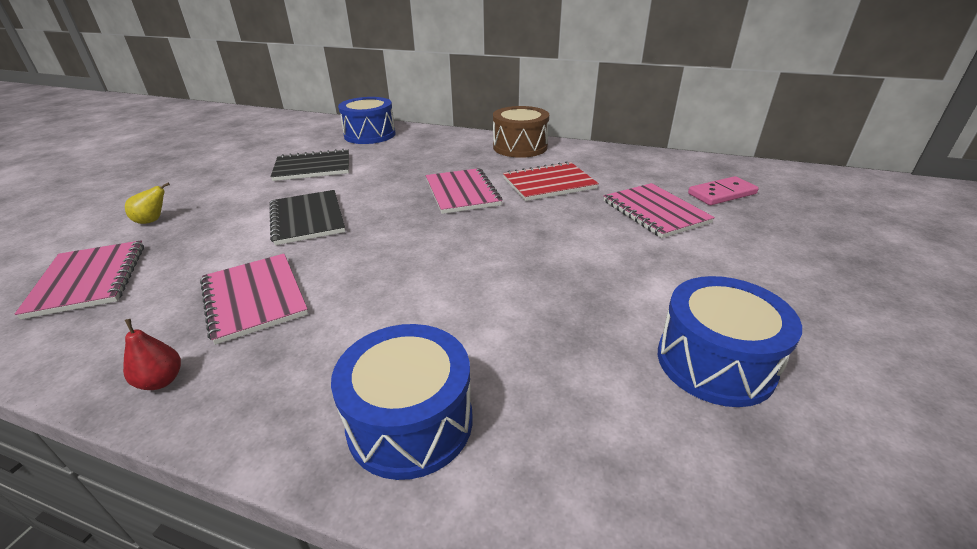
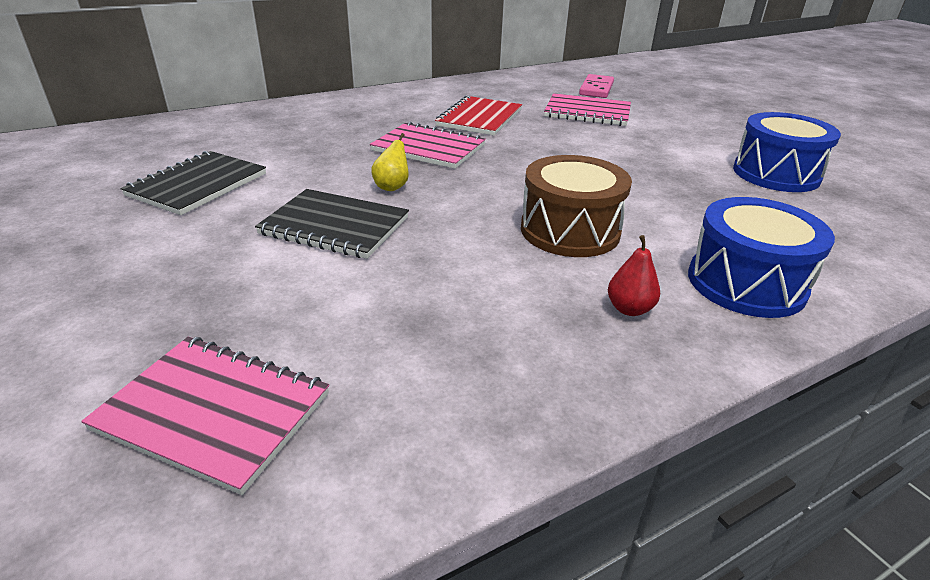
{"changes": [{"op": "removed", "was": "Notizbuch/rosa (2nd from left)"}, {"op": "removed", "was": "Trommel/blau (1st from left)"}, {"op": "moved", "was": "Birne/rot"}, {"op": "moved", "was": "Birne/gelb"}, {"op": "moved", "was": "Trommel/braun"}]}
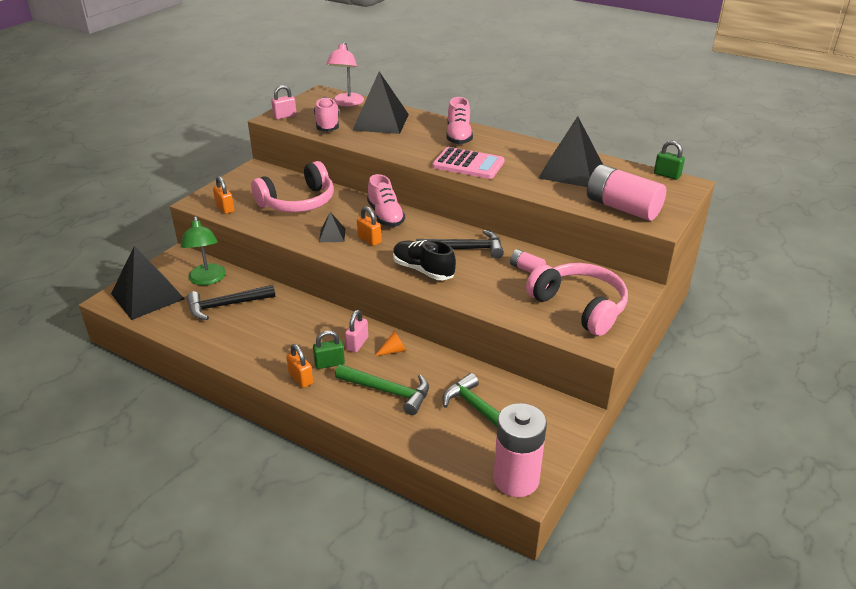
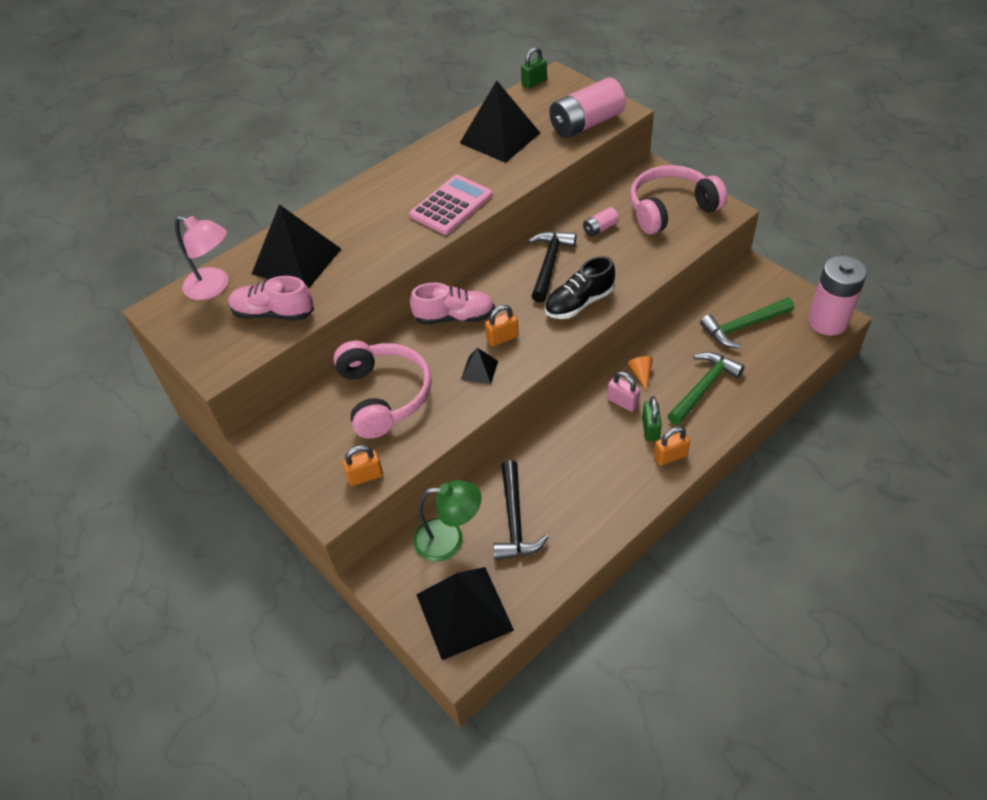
{"changes": [{"op": "removed", "was": "Vorhängeschloss/rosa (1st from left)"}, {"op": "removed", "was": "Schuh/rosa (3rd from left)"}]}
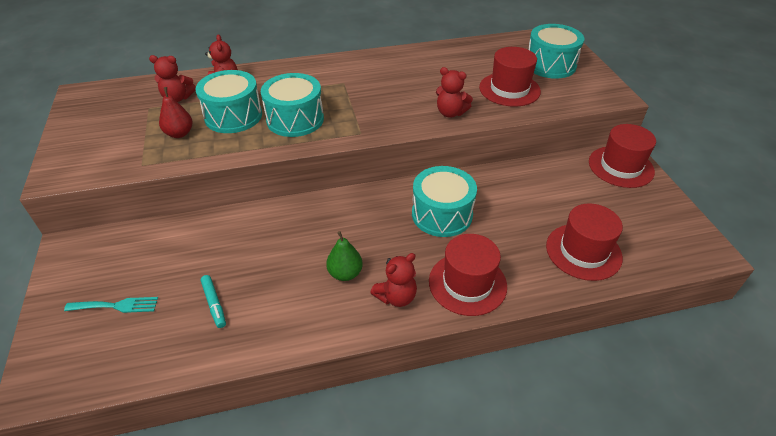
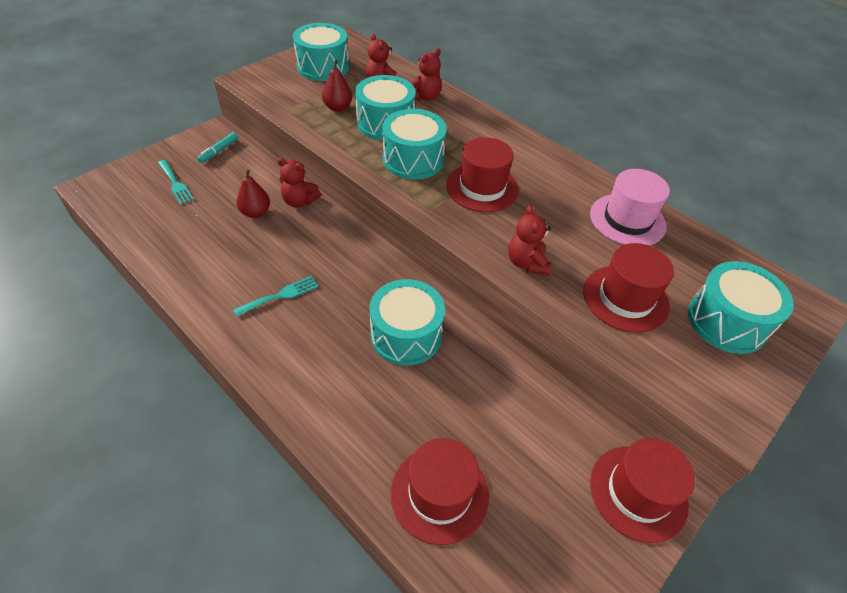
{"changes": [{"op": "added", "now": "Birne/rot (1st from left)"}, {"op": "added", "now": "Trommel/türkis (1st from left)"}, {"op": "added", "now": "Hut/rosa"}, {"op": "moved", "was": "Filzstift/türkis"}, {"op": "moved", "was": "Teddybär/rot (3rd from left in the first image)", "now": "Teddybär/rot (1st from left)"}, {"op": "moved", "was": "Hut/rot (1st from left in the first image)", "now": "Hut/rot (2nd from left)"}, {"op": "replaced", "was": "Birne/grün", "now": "Gabel/türkis (2nd from left)"}]}
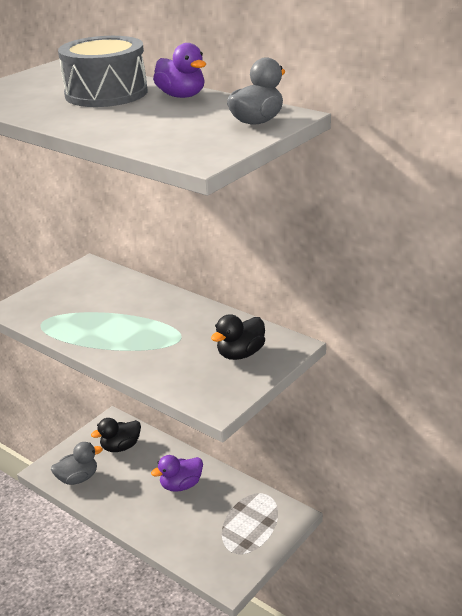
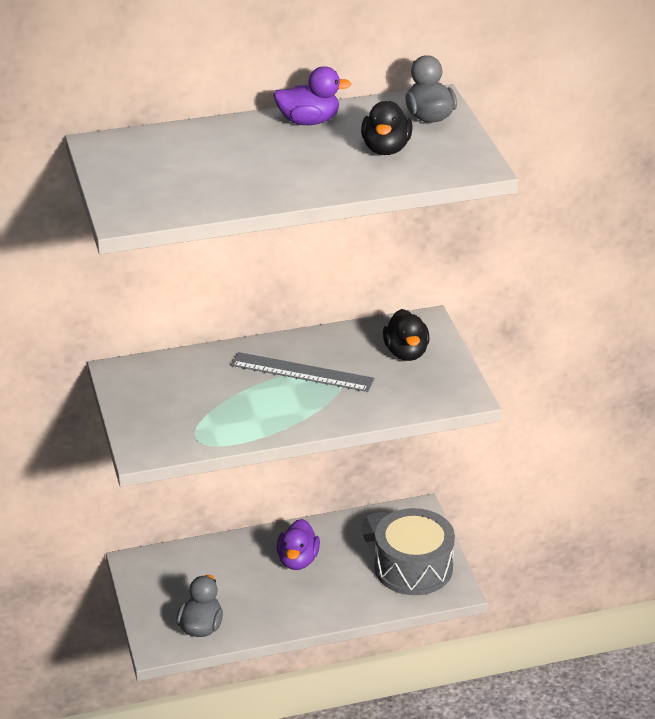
{"changes": [{"op": "added", "now": "Lineal/grau"}, {"op": "moved", "was": "Trommel/grau"}, {"op": "moved", "was": "Ente/schwarz (1st from left)"}]}
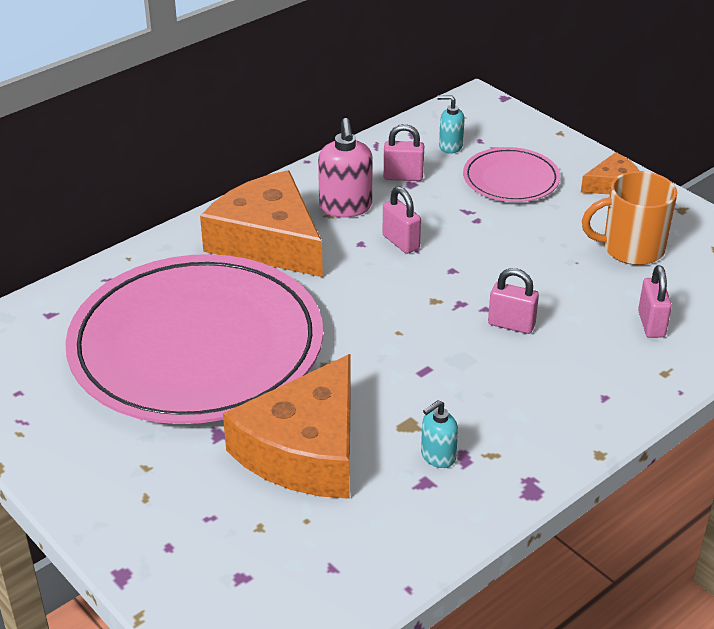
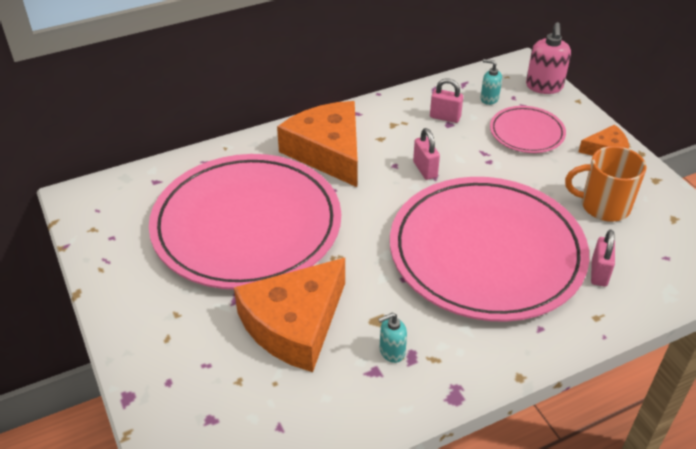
{"changes": [{"op": "moved", "was": "Seifenspender/rosa"}, {"op": "replaced", "was": "Vorhängeschloss/rosa (3rd from left)", "now": "Teller/rosa (2nd from left)"}]}
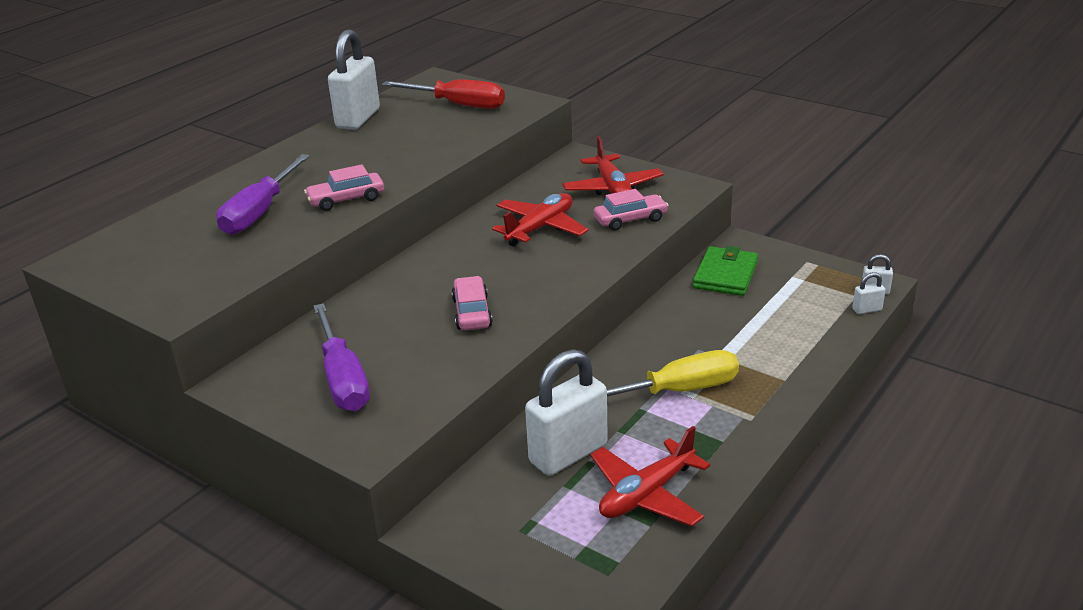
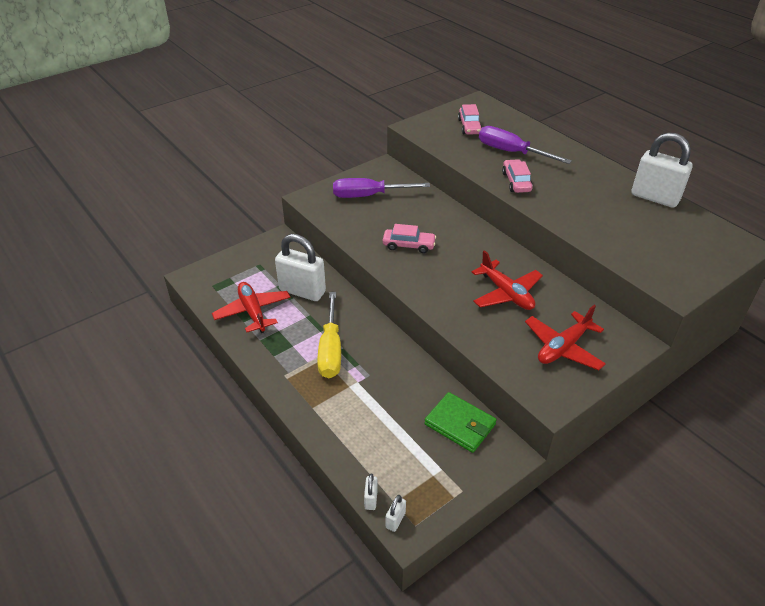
{"changes": [{"op": "removed", "was": "Schraubenzieher/rot"}, {"op": "moved", "was": "Auto/rosa (3rd from left in the first image)", "now": "Auto/rosa (2nd from left)"}, {"op": "turned", "was": "Vorhängeschloss/weiß (2nd from left in the first image)", "clockwise": -45}, {"op": "turned", "was": "Flugzeug/rot (2nd from left in the first image)", "clockwise": -45}]}
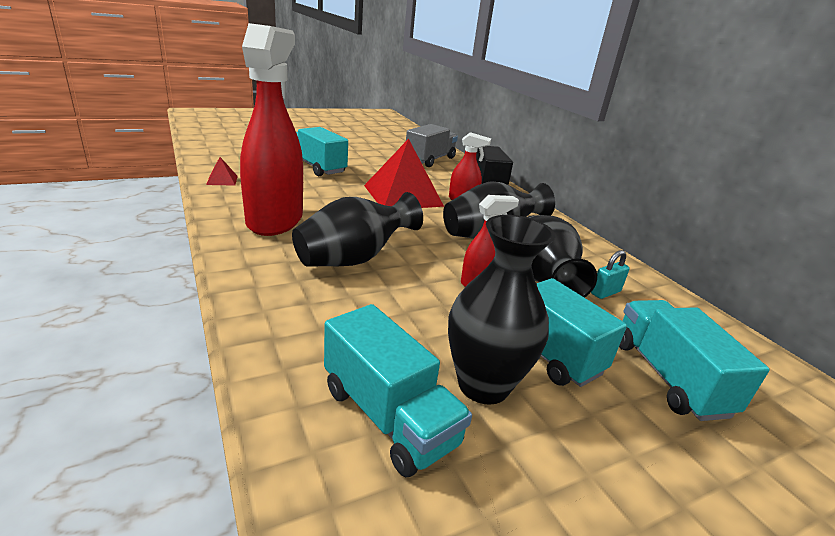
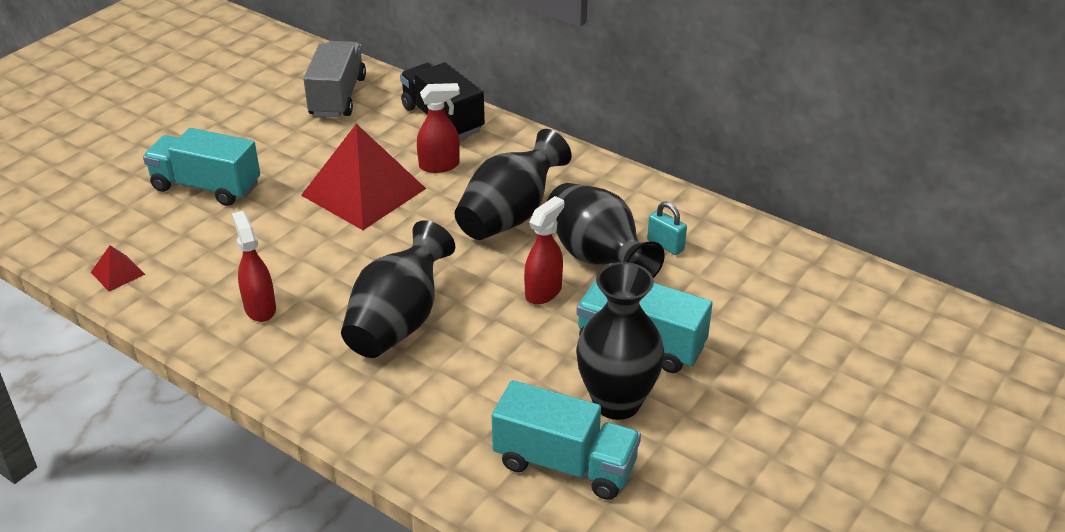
{"changes": [{"op": "removed", "was": "Lastwagen/türkis (4th from left)"}, {"op": "turned", "was": "Vorhängeschloss/türkis", "clockwise": -75}, {"op": "resized", "was": "Sprühflasche/rot (1st from left)", "ratio": 0.46}]}
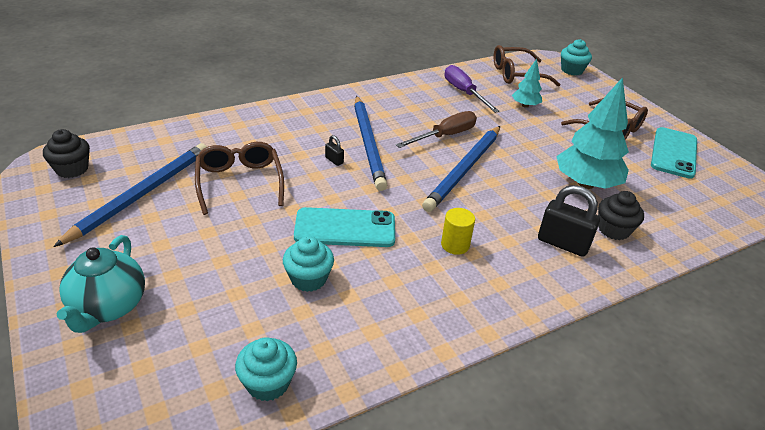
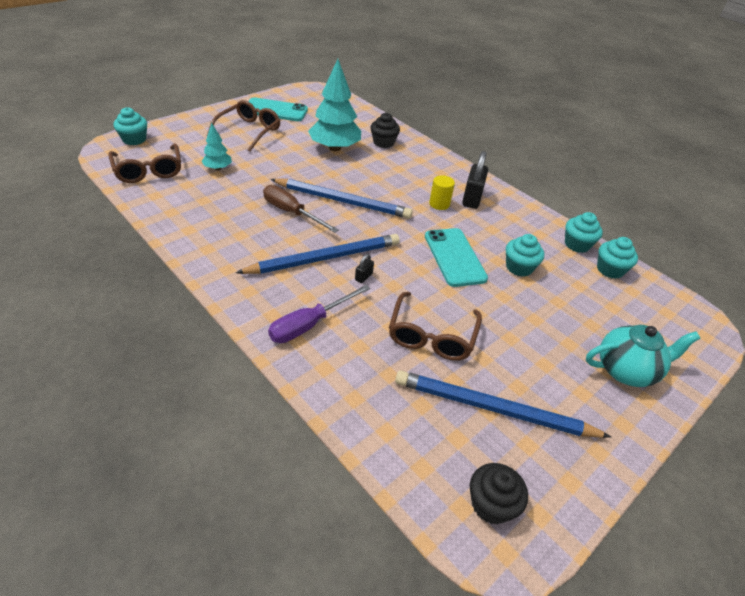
{"changes": [{"op": "added", "now": "Muffin/türkis (3rd from left)"}, {"op": "moved", "was": "Schraubenzieher/lila"}, {"op": "moved", "was": "Vorhängeschloss/schwarz (2nd from left)"}, {"op": "turned", "was": "Brille/braun (1st from left in the first image)", "clockwise": -45}]}
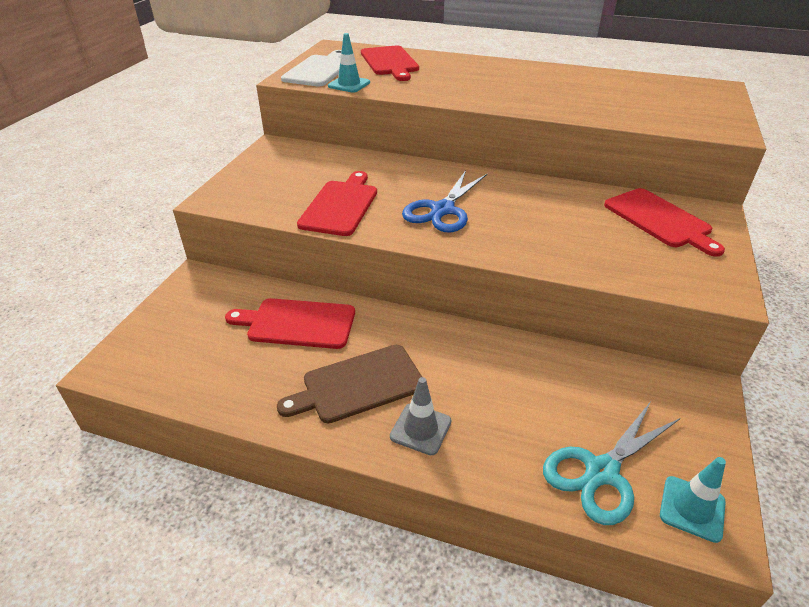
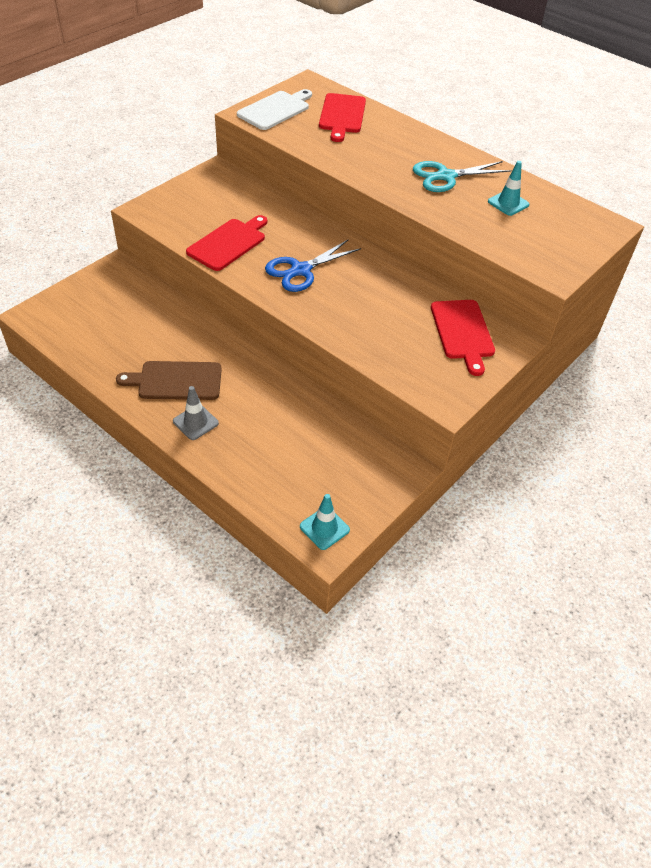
{"changes": [{"op": "removed", "was": "Schneidebrett/rot (1st from left)"}, {"op": "moved", "was": "Leitkegel/türkis (1st from left in the first image)", "now": "Leitkegel/türkis (2nd from left)"}, {"op": "moved", "was": "Schere/türkis"}]}
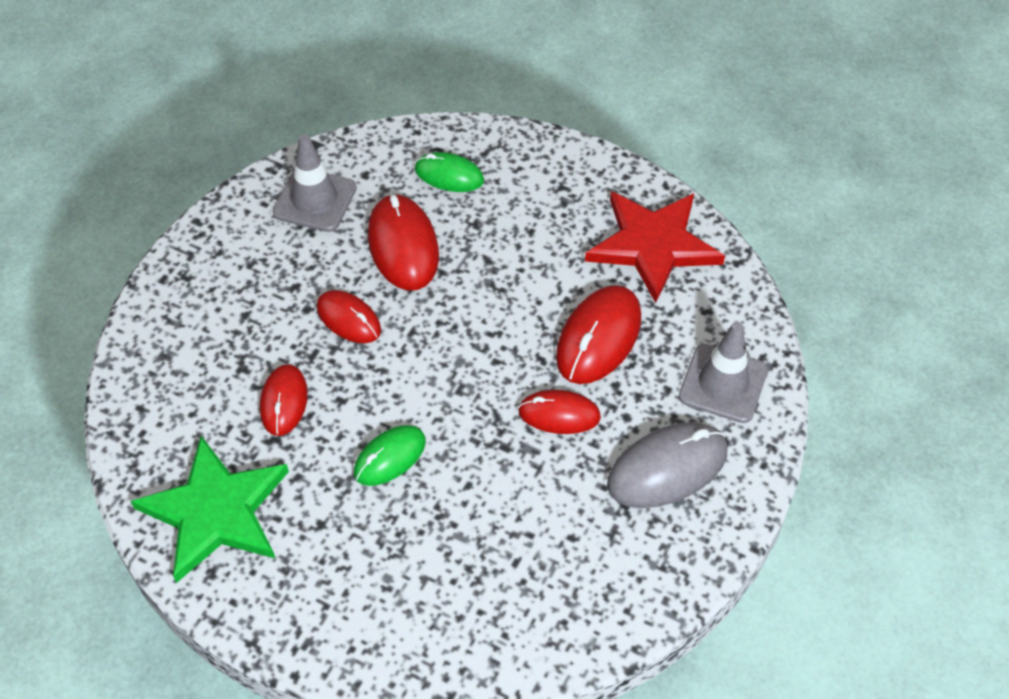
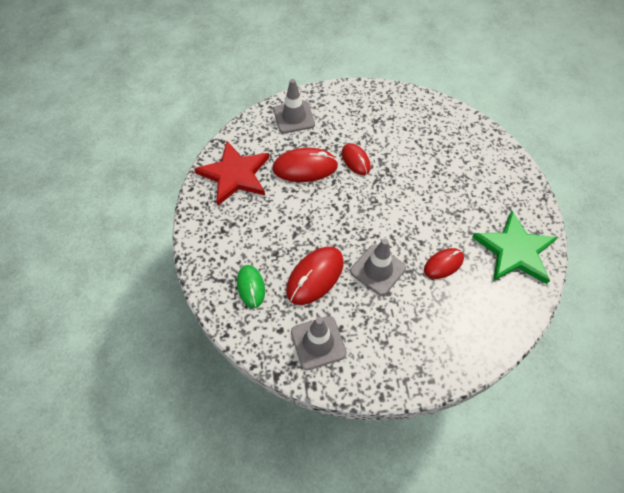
{"changes": [{"op": "removed", "was": "Computermaus/grün (1st from left)"}, {"op": "removed", "was": "Computermaus/grau"}, {"op": "replaced", "was": "Computermaus/rot (2nd from left)", "now": "Leitkegel/grau (3rd from left)"}]}
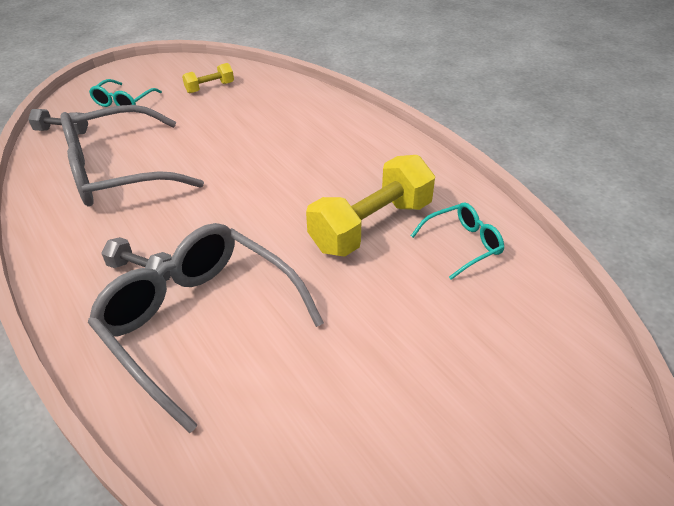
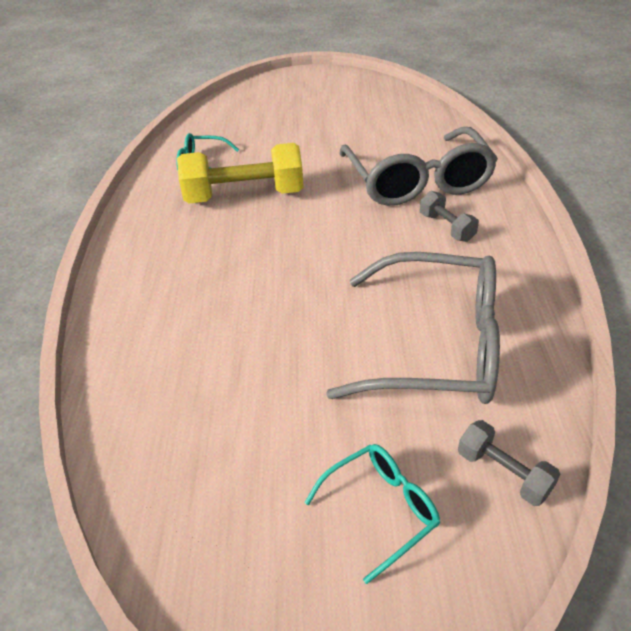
{"changes": [{"op": "removed", "was": "Hantel/gelb (1st from left)"}]}
